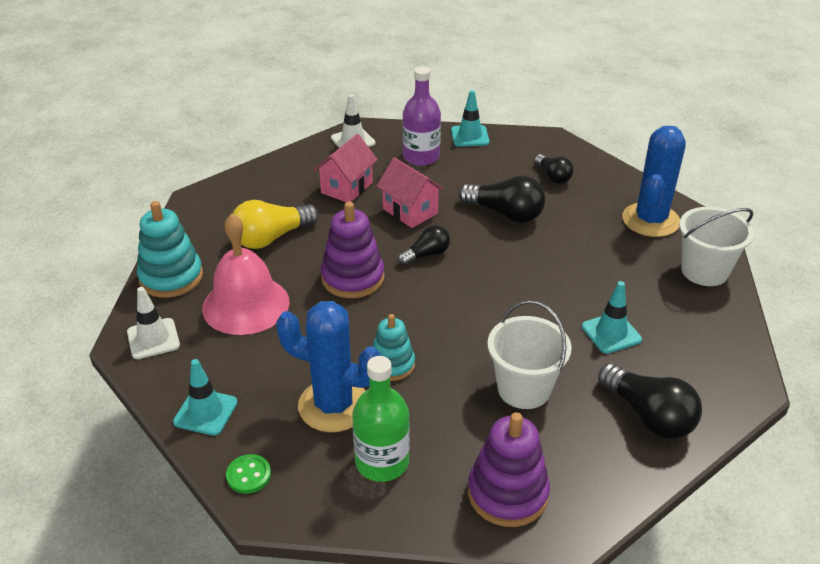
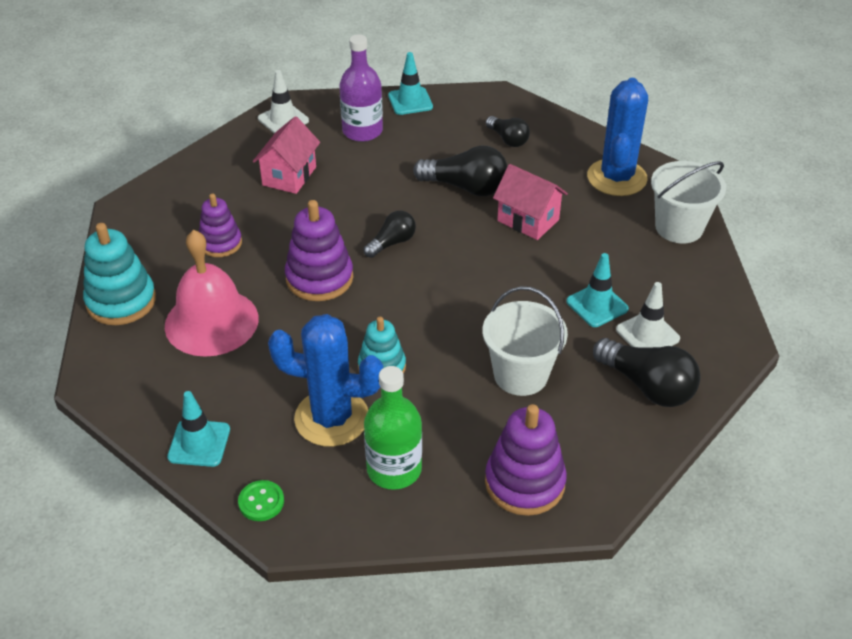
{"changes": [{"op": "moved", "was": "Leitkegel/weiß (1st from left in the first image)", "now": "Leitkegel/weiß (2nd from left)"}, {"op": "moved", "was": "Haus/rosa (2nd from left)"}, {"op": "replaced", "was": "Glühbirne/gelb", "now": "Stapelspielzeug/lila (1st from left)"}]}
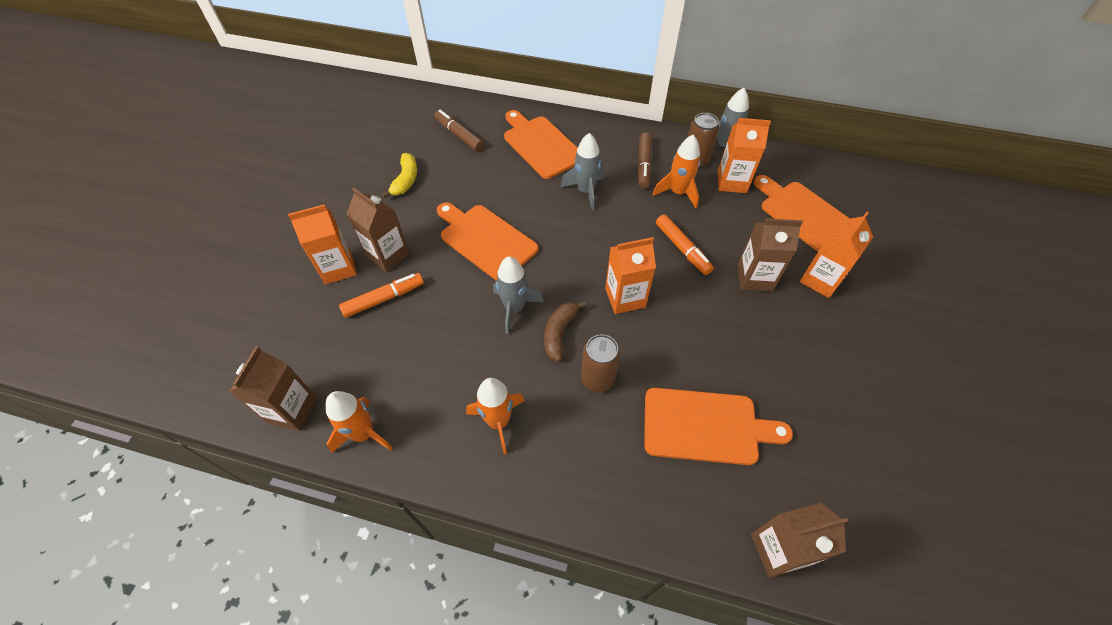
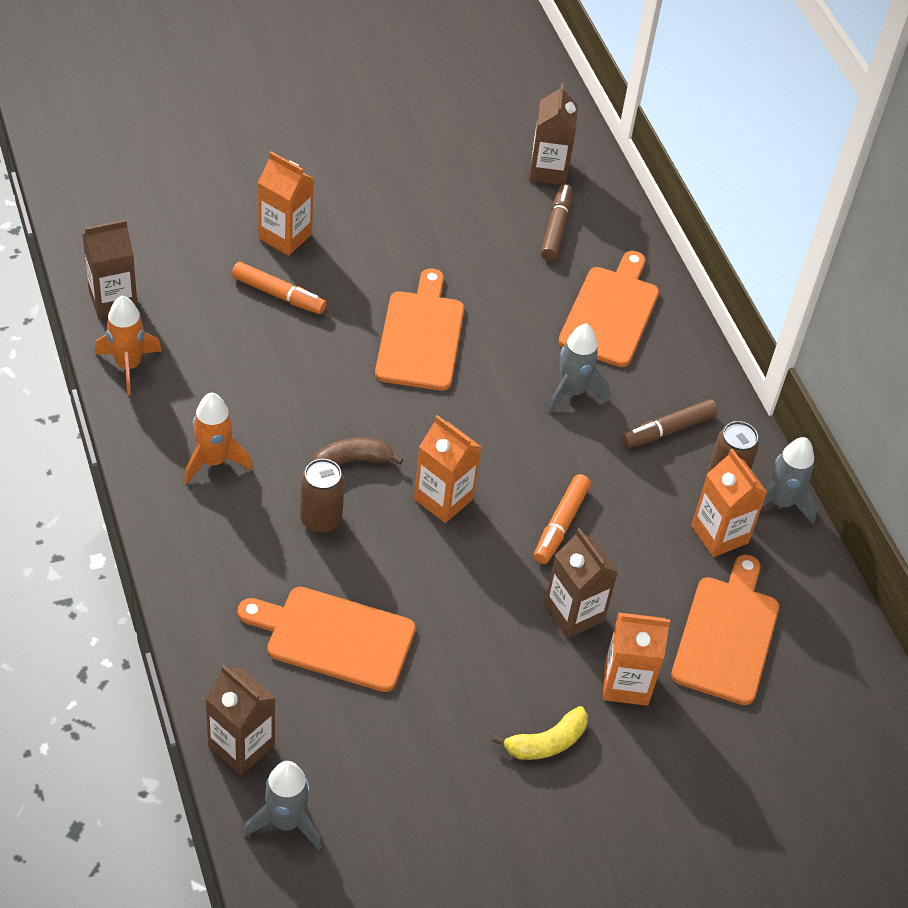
{"changes": [{"op": "removed", "was": "Rakete/orange (3rd from left)"}, {"op": "moved", "was": "Getränkekarton/braun (2nd from left in the first image)", "now": "Getränkekarton/braun (3rd from left)"}, {"op": "moved", "was": "Banane/gelb"}, {"op": "moved", "was": "Rakete/grau (1st from left)"}, {"op": "turned", "was": "Schneidebrett/orange (3rd from left in the first image)", "clockwise": 135}]}
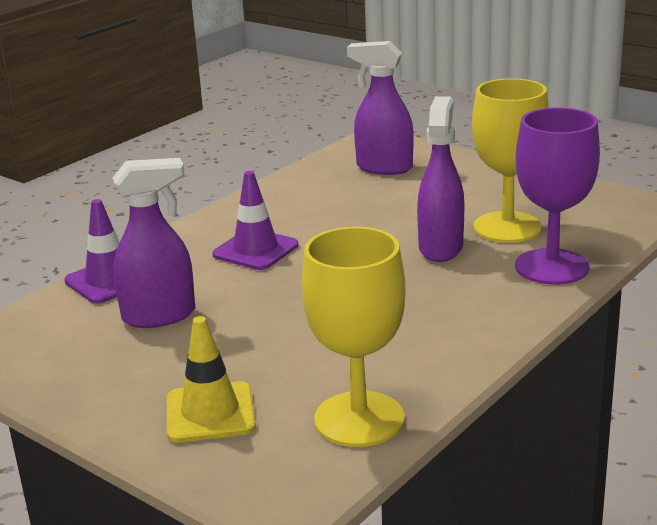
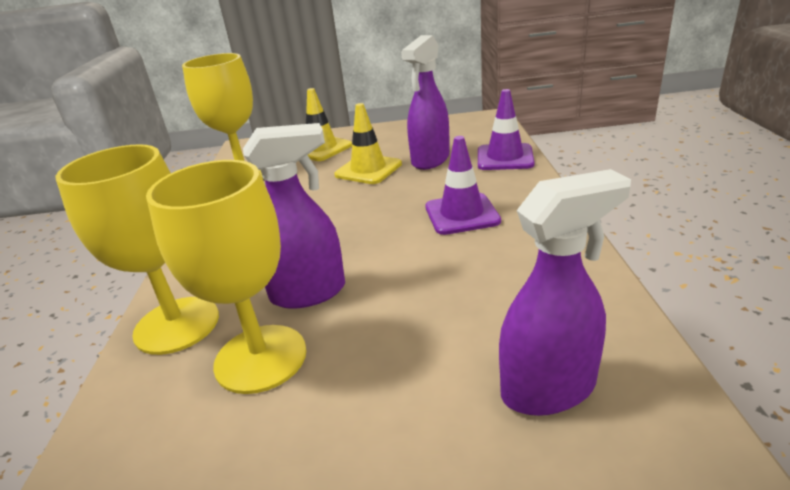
{"changes": [{"op": "added", "now": "Leitkegel/gelb (2nd from left)"}, {"op": "recoloured", "was": "Kelch/lila", "now": "Kelch/gelb (1st from left)"}, {"op": "turned", "was": "Sprühflasche/lila (3rd from left in the first image)", "clockwise": -75}]}
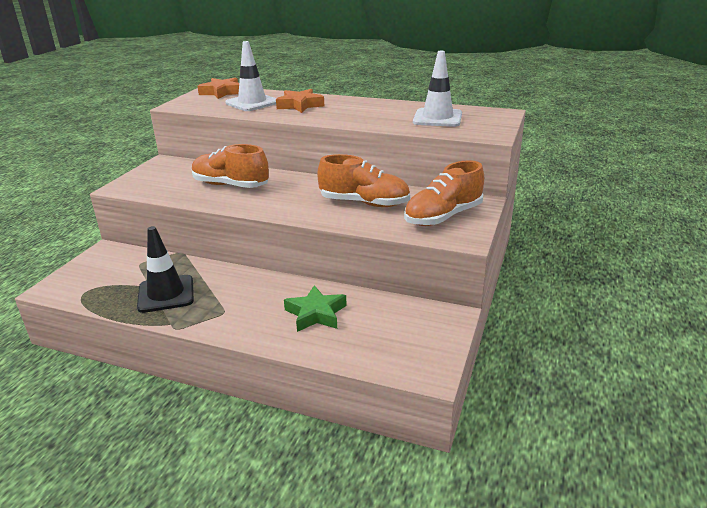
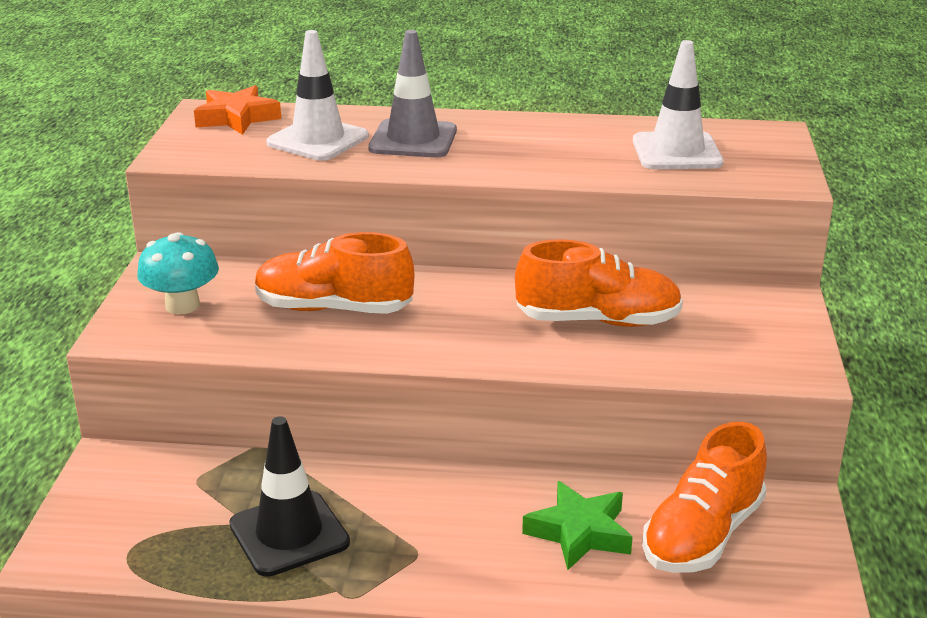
{"changes": [{"op": "added", "now": "Pilz/türkis"}, {"op": "moved", "was": "Schuh/orange (3rd from left)"}, {"op": "replaced", "was": "Stern/orange (2nd from left)", "now": "Leitkegel/grau"}]}
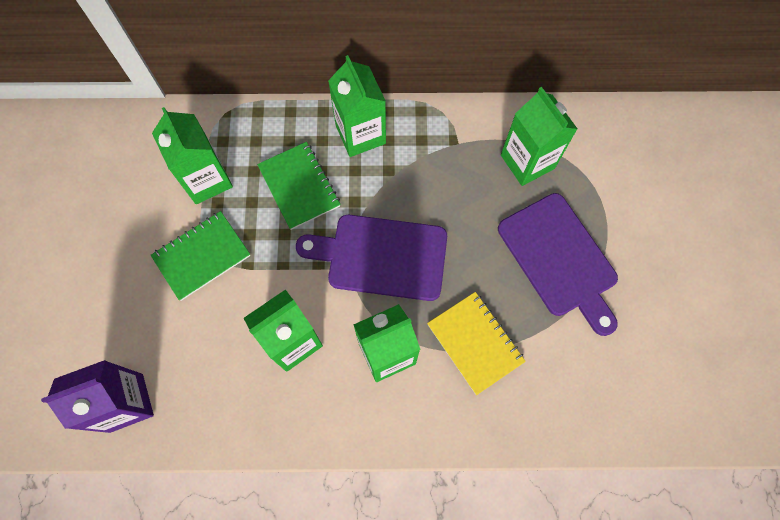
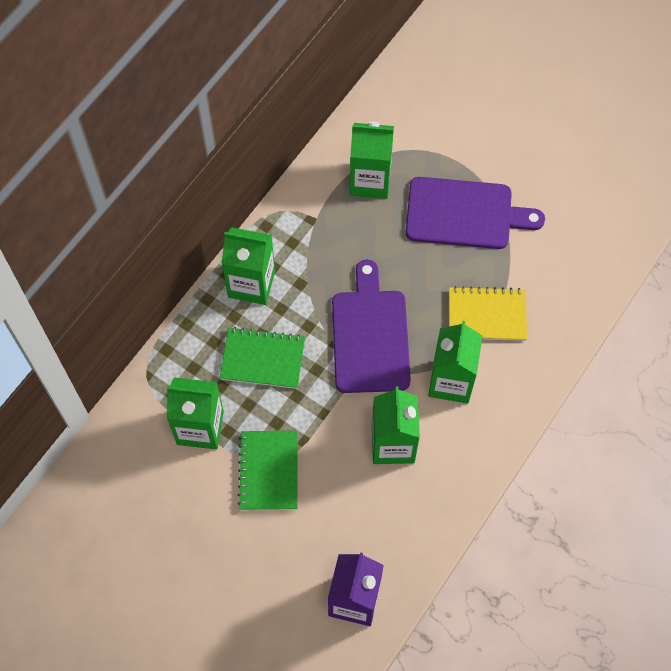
{"changes": [{"op": "turned", "was": "Schneidebrett/lila (1st from left)", "clockwise": 135}]}
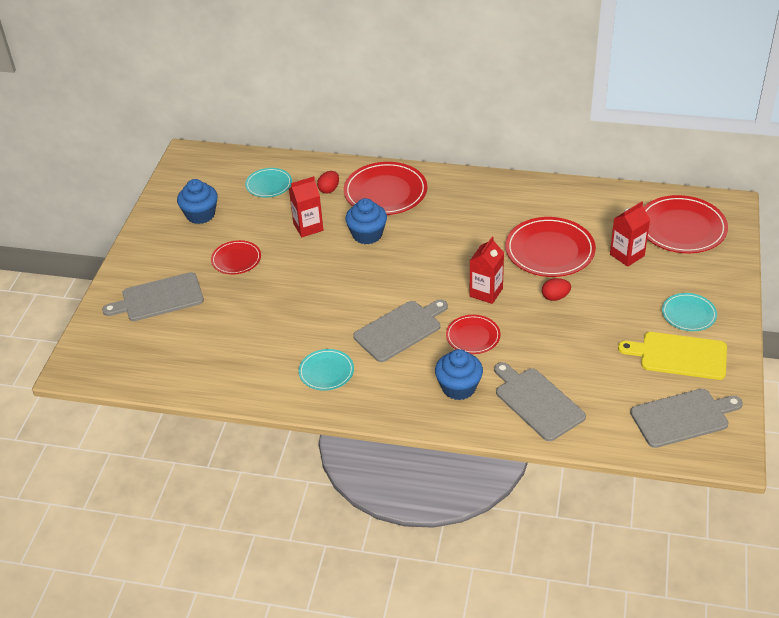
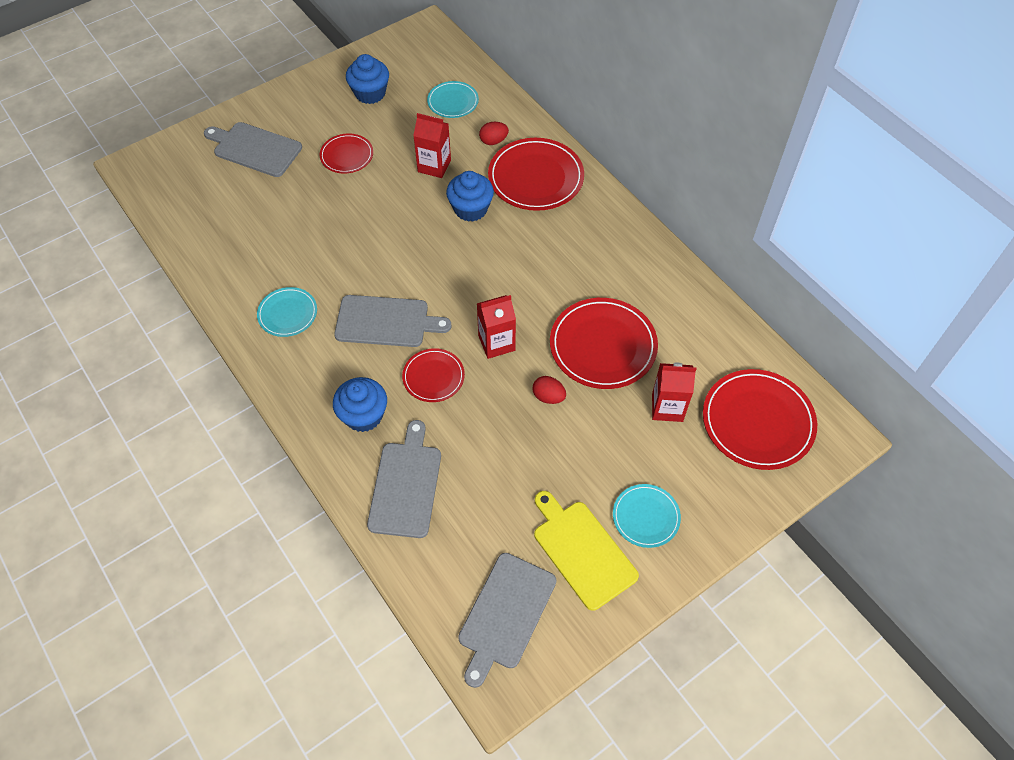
{"changes": [{"op": "turned", "was": "Schneidebrett/grau (4th from left)", "clockwise": 90}]}
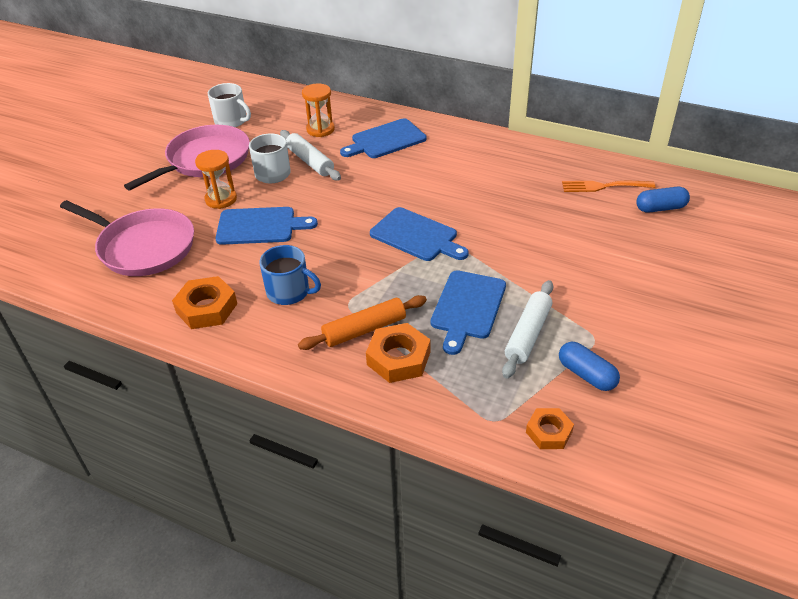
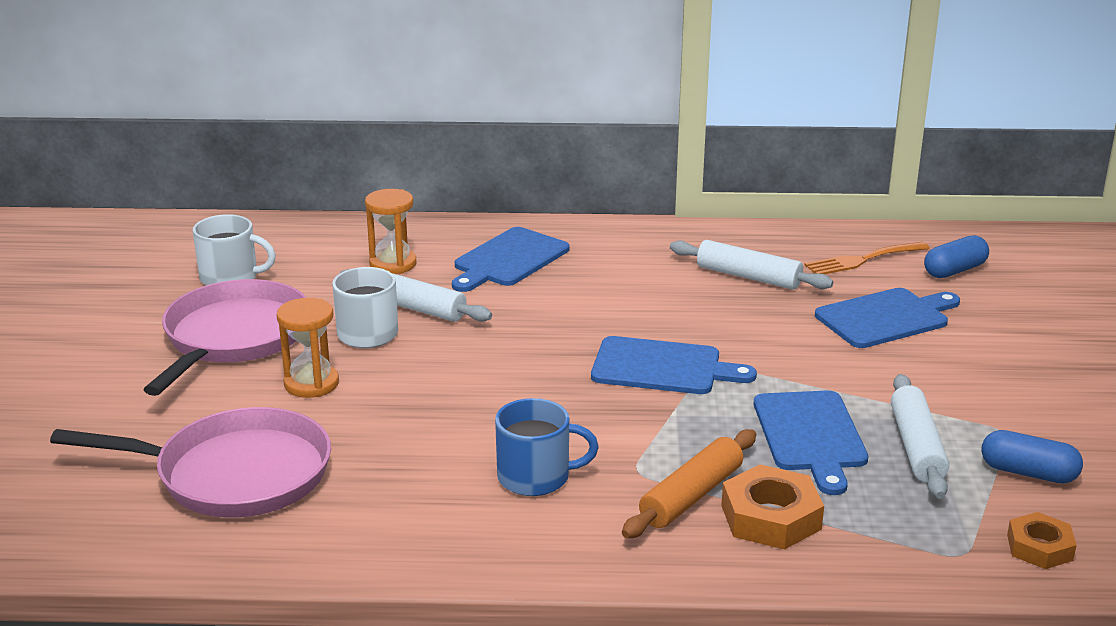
{"changes": [{"op": "removed", "was": "Sechskantmutter/orange (1st from left)"}, {"op": "added", "now": "Nudelholz/weiß (2nd from left)"}, {"op": "moved", "was": "Schneidebrett/blau (1st from left in the first image)", "now": "Schneidebrett/blau (4th from left)"}]}
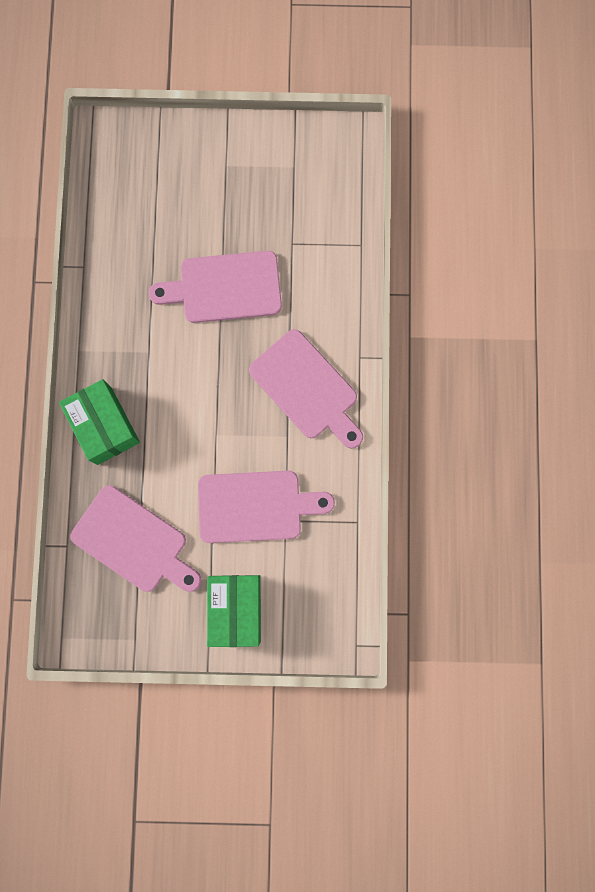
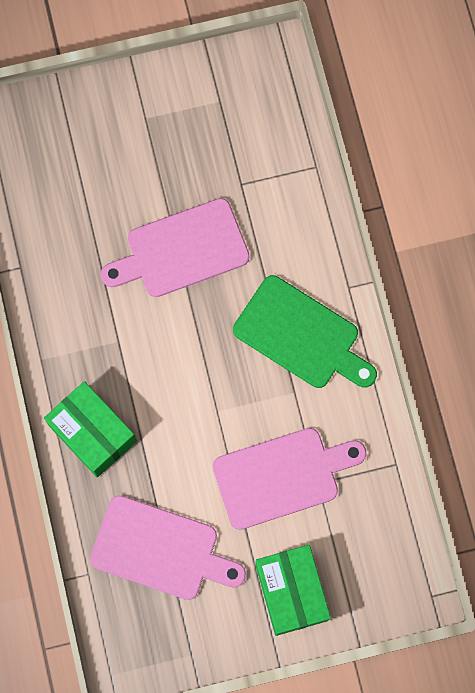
{"changes": [{"op": "recoloured", "was": "Schneidebrett/rosa (4th from left)", "now": "Schneidebrett/grün"}]}
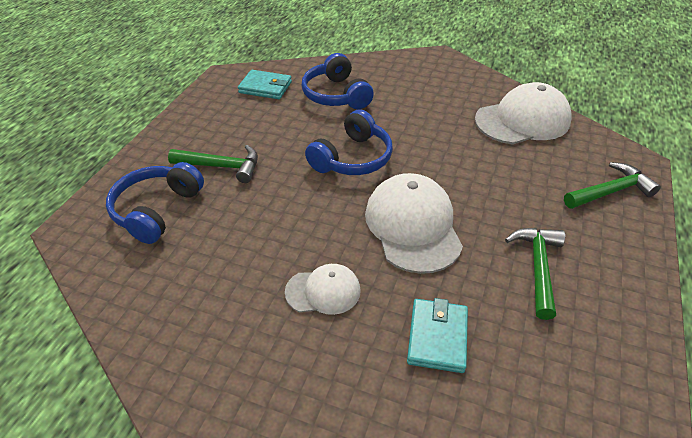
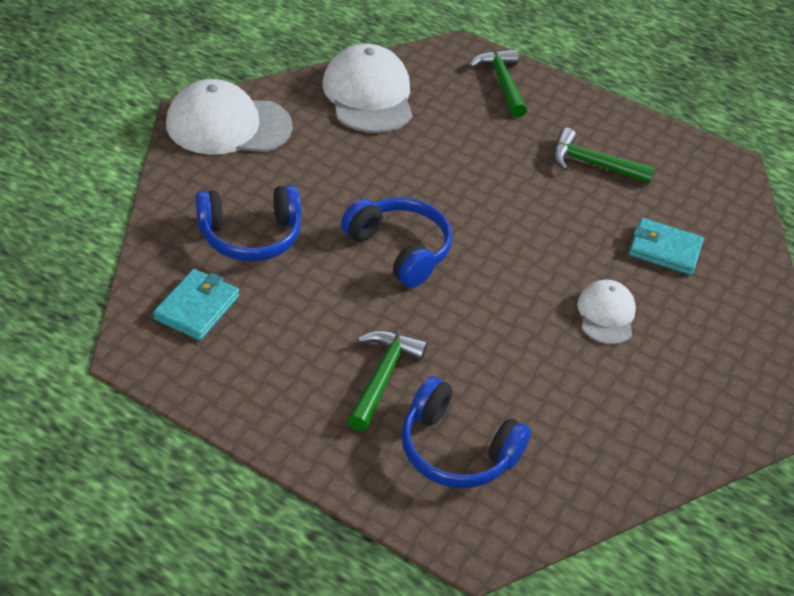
{"changes": [{"op": "moved", "was": "Kappe/weiß (2nd from left in the first image)", "now": "Kappe/weiß (1st from left)"}]}
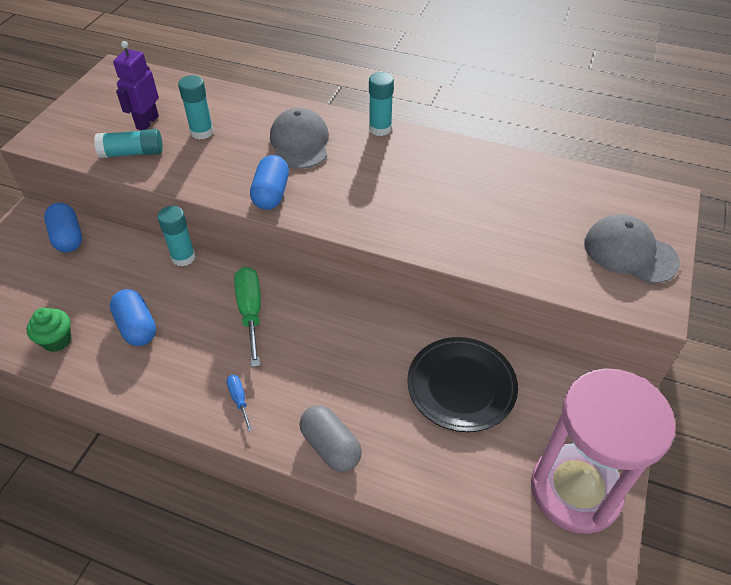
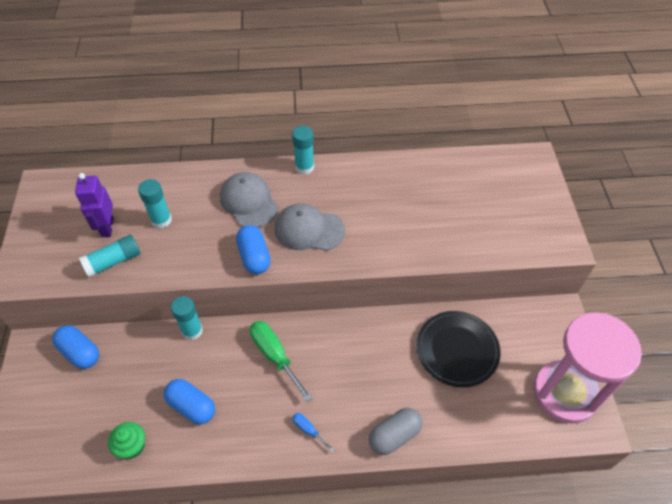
{"changes": [{"op": "moved", "was": "Kappe/grau (2nd from left)"}, {"op": "turned", "was": "Kapsel/grau", "clockwise": -60}]}
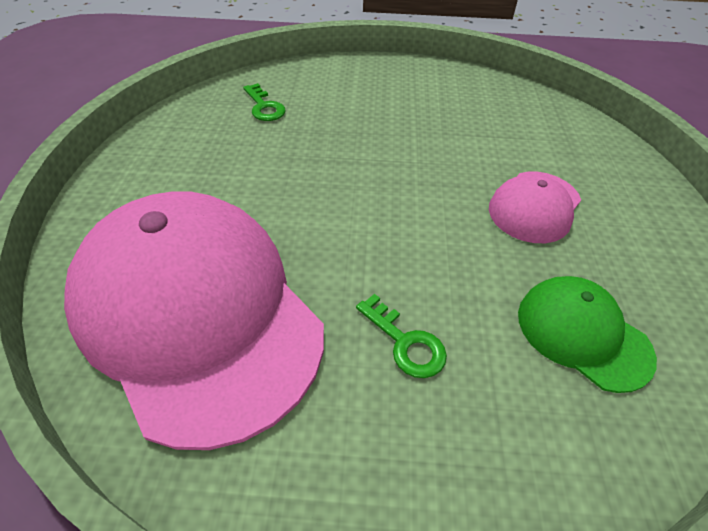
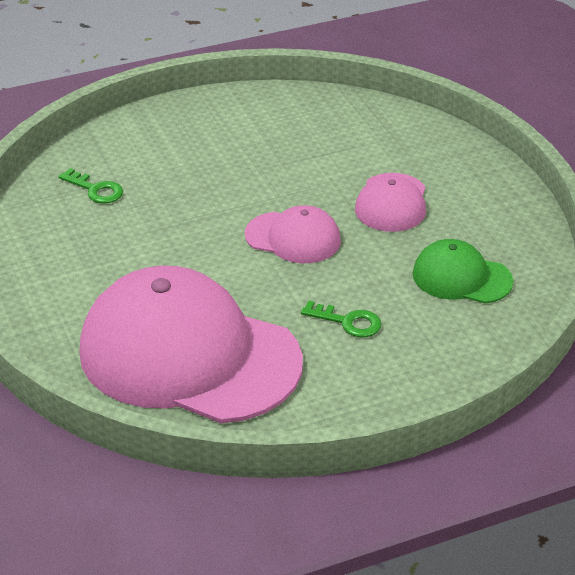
{"changes": [{"op": "added", "now": "Kappe/rosa (2nd from left)"}]}
